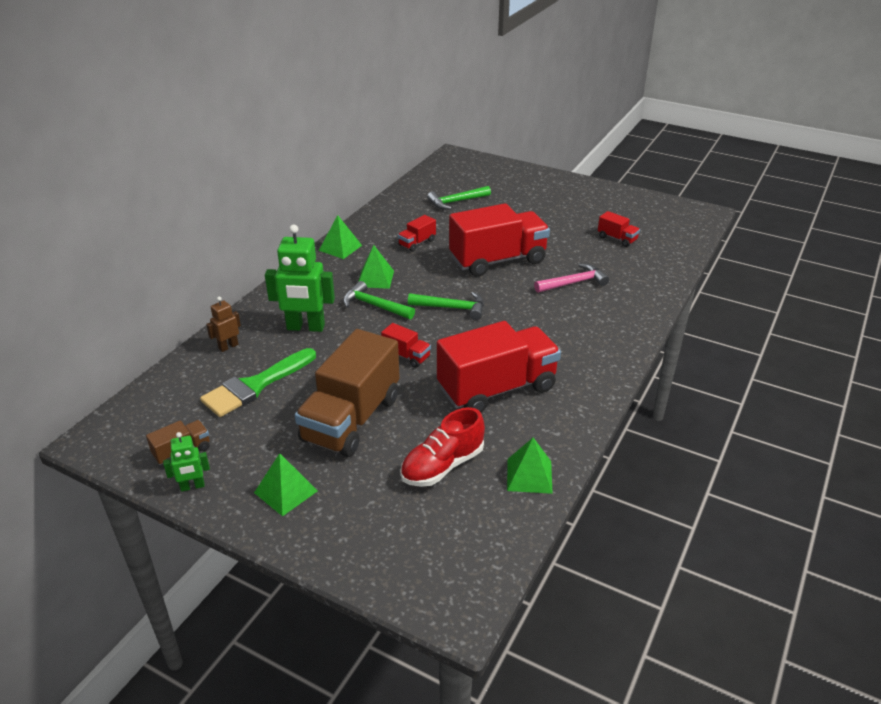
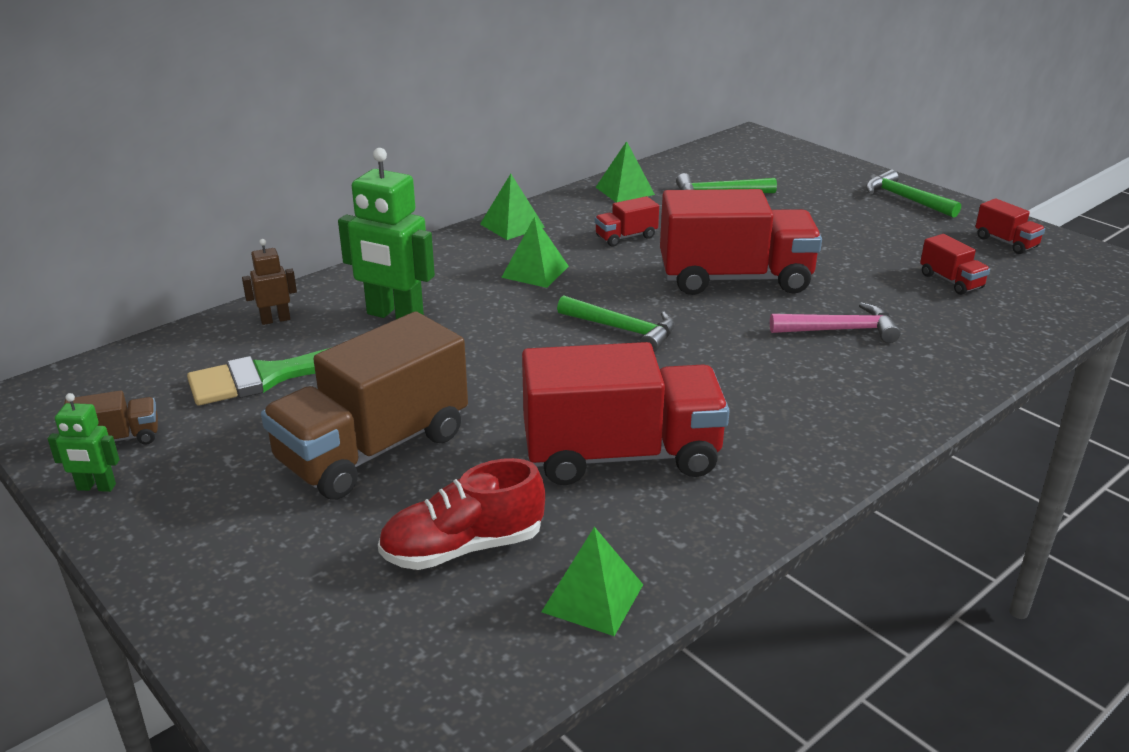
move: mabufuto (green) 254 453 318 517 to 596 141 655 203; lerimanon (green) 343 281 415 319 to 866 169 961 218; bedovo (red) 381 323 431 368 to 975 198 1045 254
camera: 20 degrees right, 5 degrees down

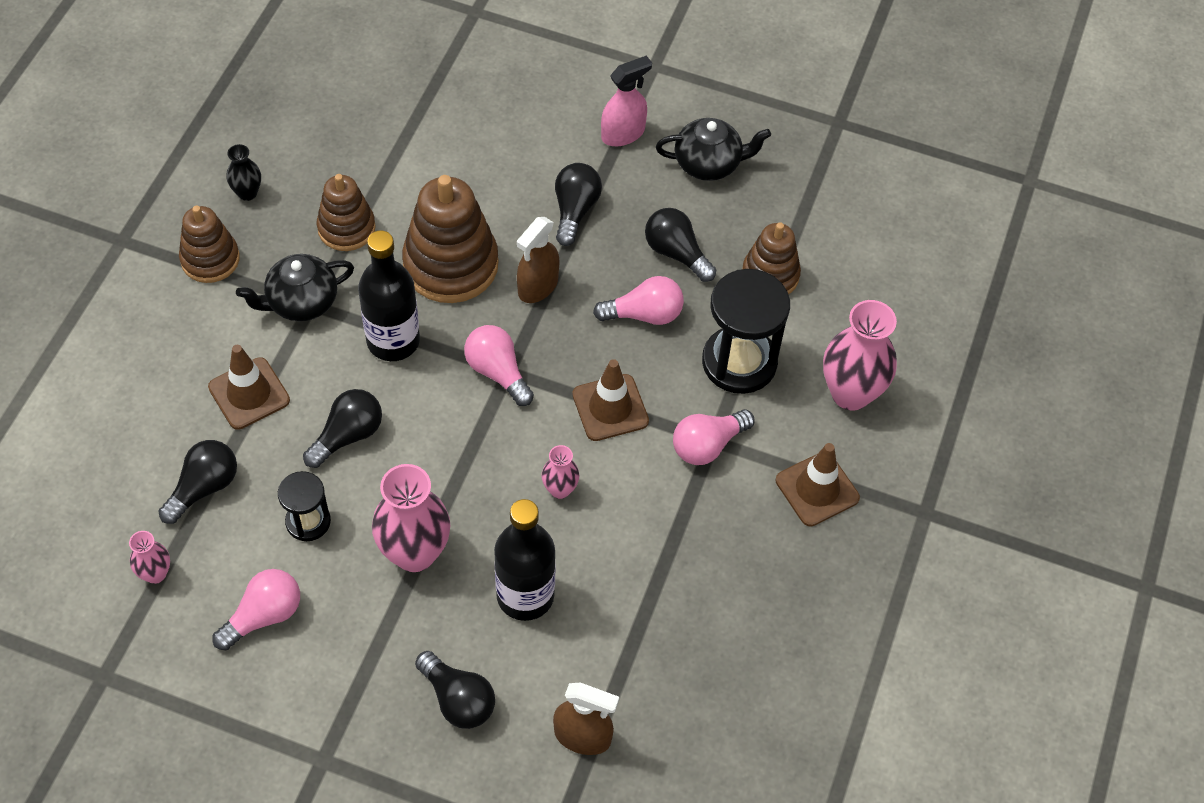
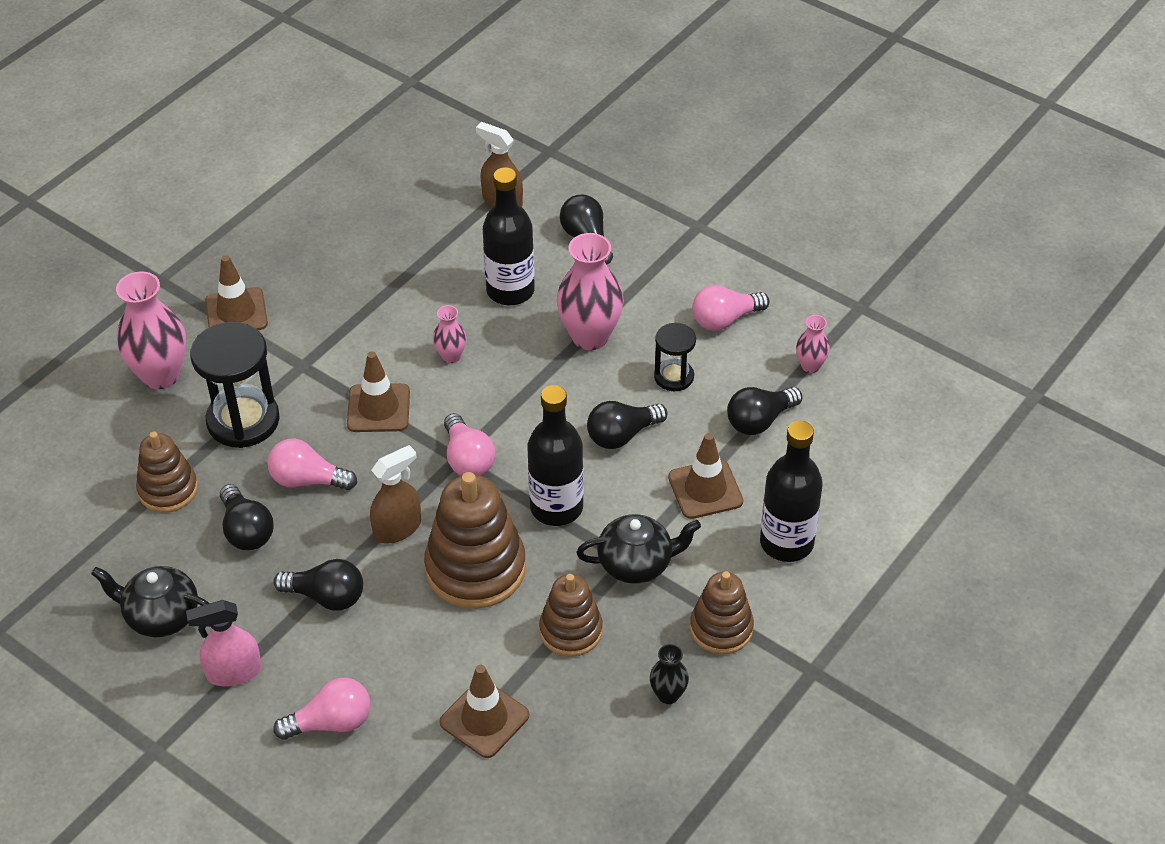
insert: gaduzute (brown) 440 665 529 758; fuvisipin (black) 760 421 823 562
move: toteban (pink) 673 409 754 465 to 273 678 370 740
rotate: toteban (black) 555 163 602 246 = 273 559 363 611 105 degrees counterclockwise
camera: 160 degrees left, 10 degrees down

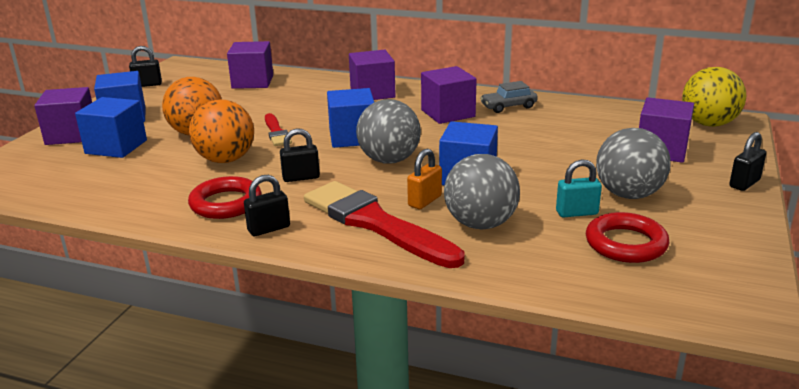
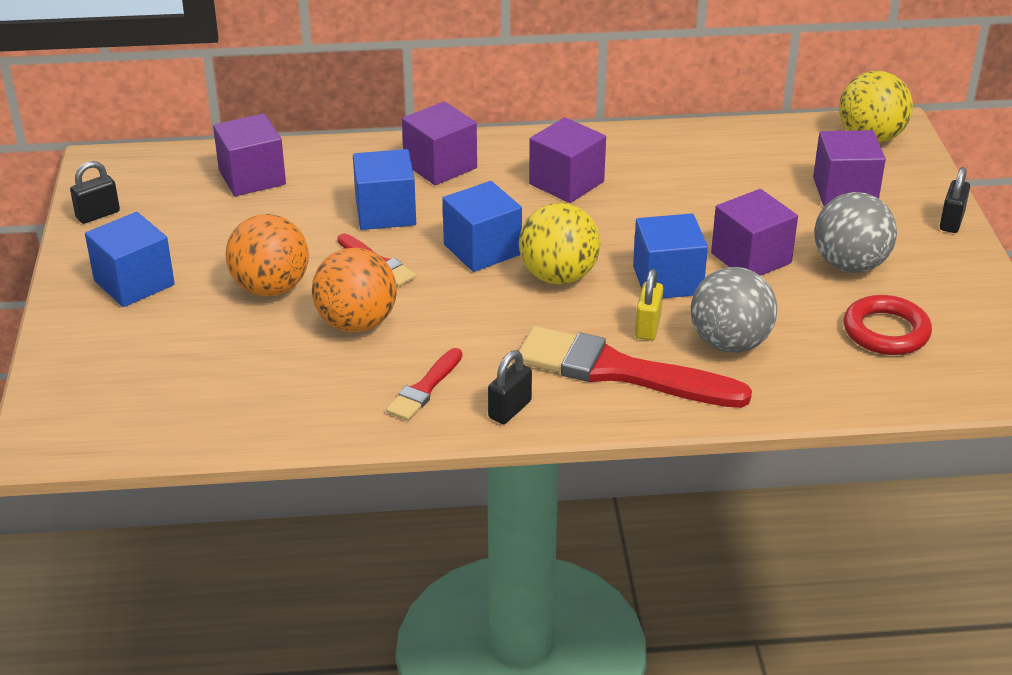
delete: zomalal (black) 280 128 320 182; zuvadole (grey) 480 81 538 113; zomalal (turquoise) 556 159 602 218
move: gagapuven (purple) 34 87 92 145 to 711 189 798 276; gagapuven (blue) 75 97 147 158 to 353 149 416 230
replace: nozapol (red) 188 176 262 219 to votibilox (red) 386 348 462 421
recolor: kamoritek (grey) 356 99 421 164 to kamoritek (yellow) 519 203 601 285; zomalal (orange) 407 149 442 209 to zomalal (yellow) 635 269 663 340
camera: 25 degrees left, 10 degrees up

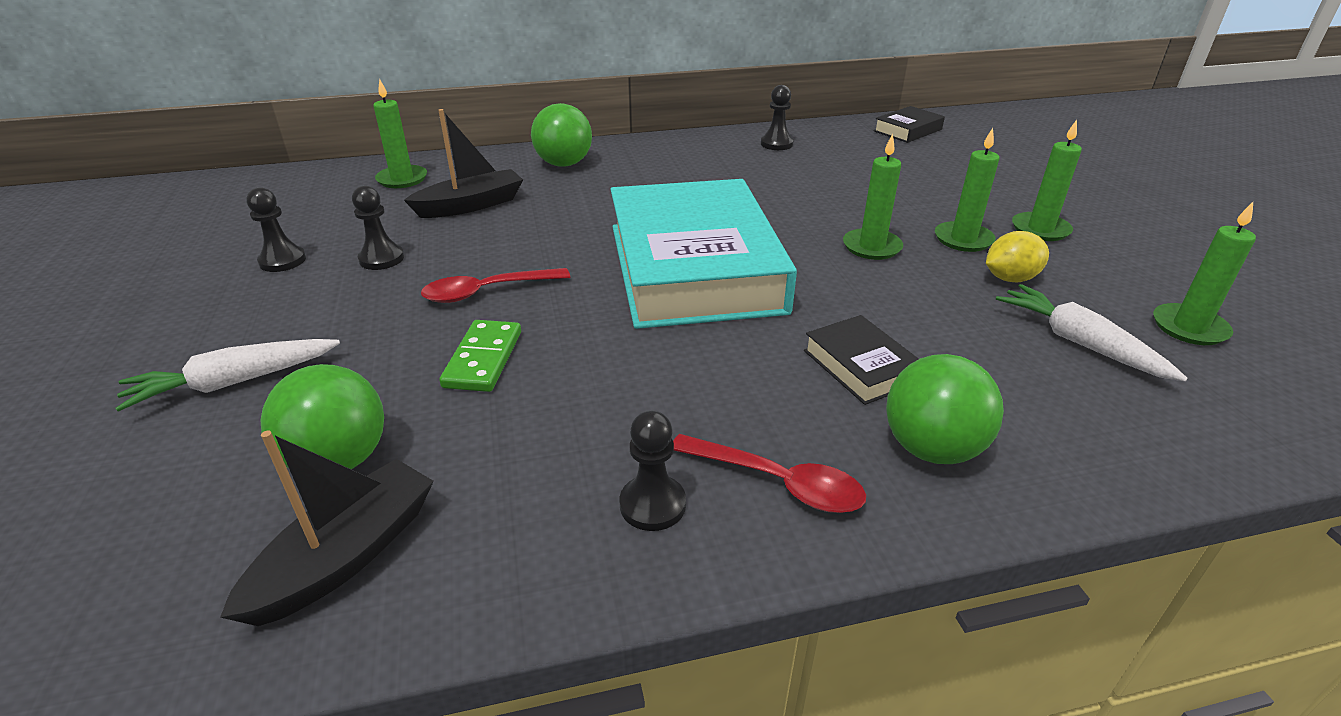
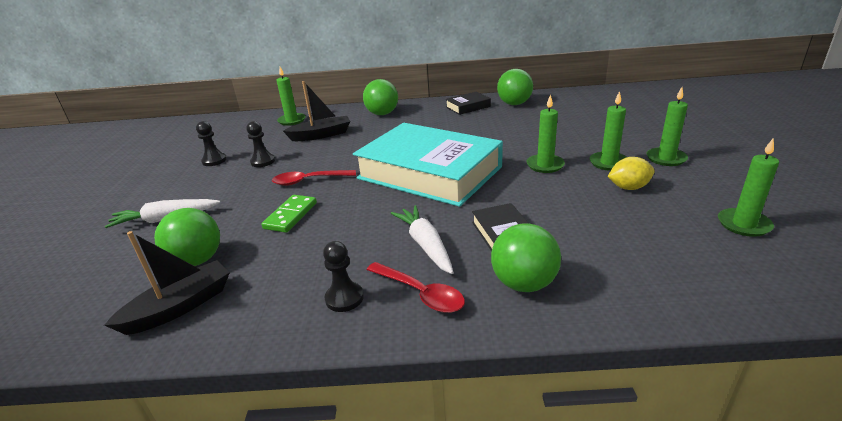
move: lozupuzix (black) 874 106 945 143 to 445 92 491 115; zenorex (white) 996 284 1188 381 to 391 205 454 274
replace: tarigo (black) 761 85 794 150 to kamoritek (green) 497 69 533 105
rotate: lozupuzix (turquoise) 611 179 797 329 = 353 123 503 207 60 degrees counterclockwise
camera: 15 degrees right, 5 degrees down

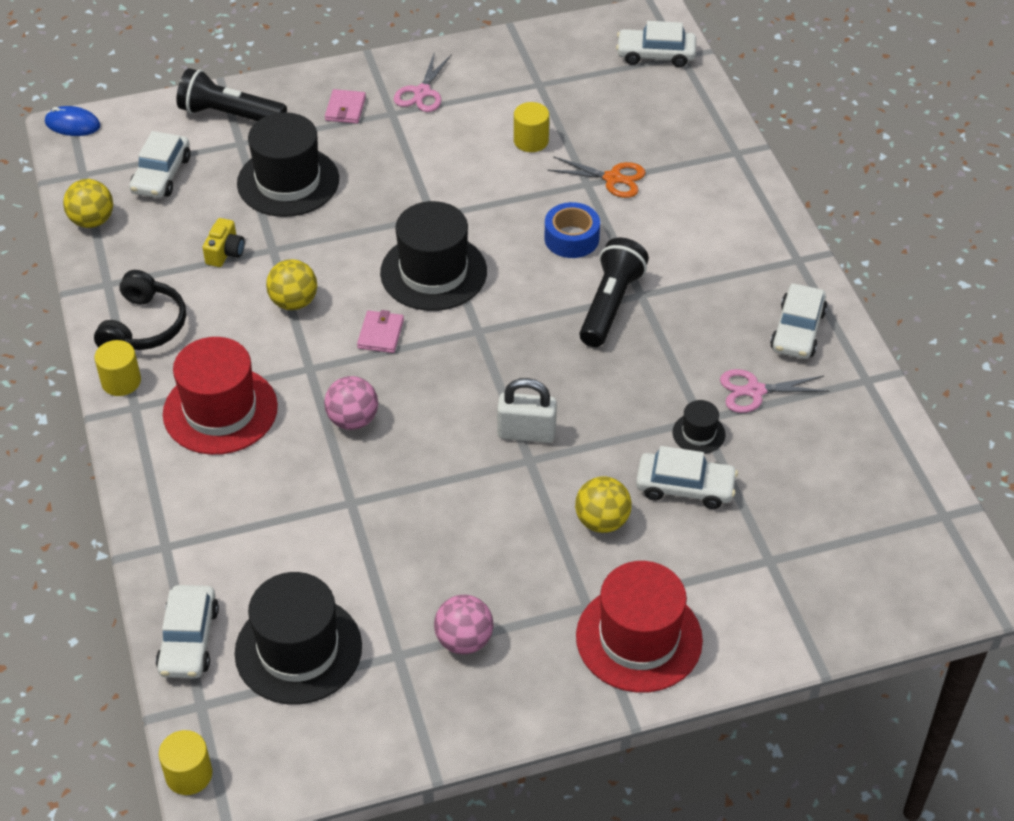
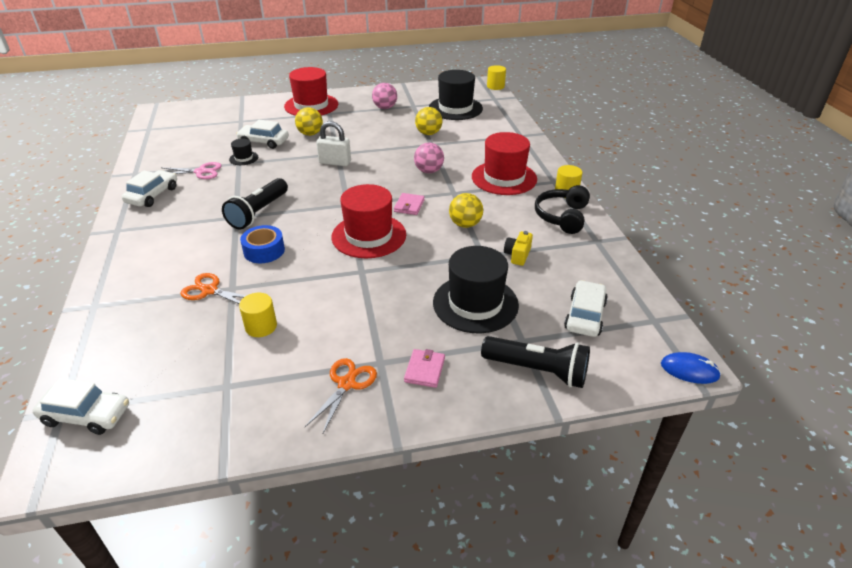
delete: zuvadole (white) 156 585 219 678
move: kamoritek (yellow) 63 179 113 228 to 415 107 442 135
recolor: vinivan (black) 380 201 487 311 to vinivan (red) 332 184 406 258; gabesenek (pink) 394 52 452 112 to gabesenek (orange) 305 358 377 435
camera: 175 degrees left, 10 degrees down

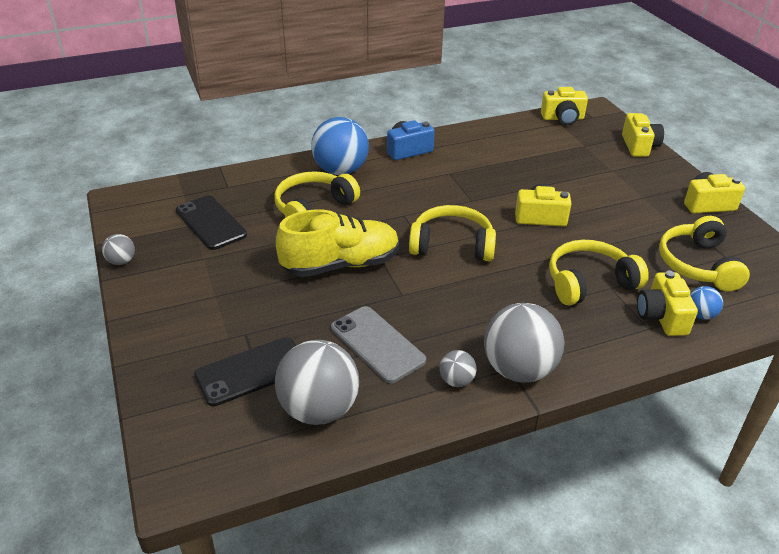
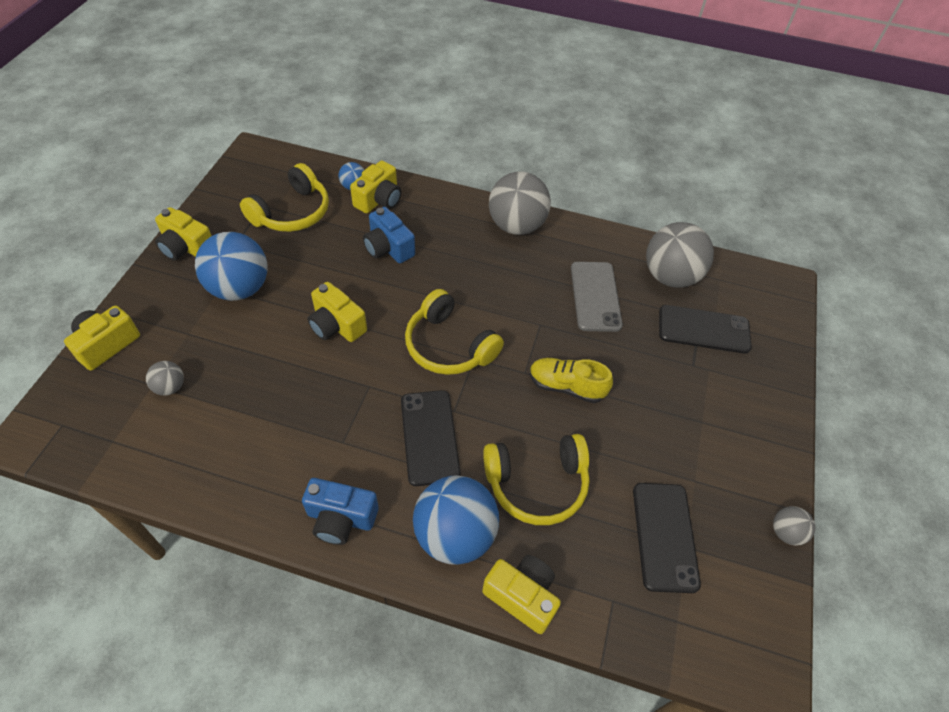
insert: kamoritek (blue) 195 232 268 301; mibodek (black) 401 390 461 486
move: kamoritek (grey) 440 350 476 387 to 146 361 184 396; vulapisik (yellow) 541 87 588 125 to 482 555 561 634
replace: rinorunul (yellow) 549 240 649 306 to vulapisik (blue) 363 207 415 263
resize: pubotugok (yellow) 276 210 399 277 = 530 358 613 403 x0.62
camera: 145 degrees left, 15 degrees up

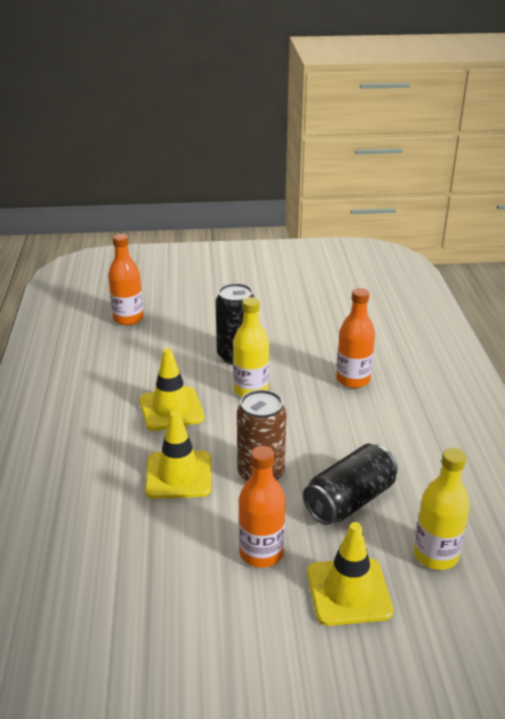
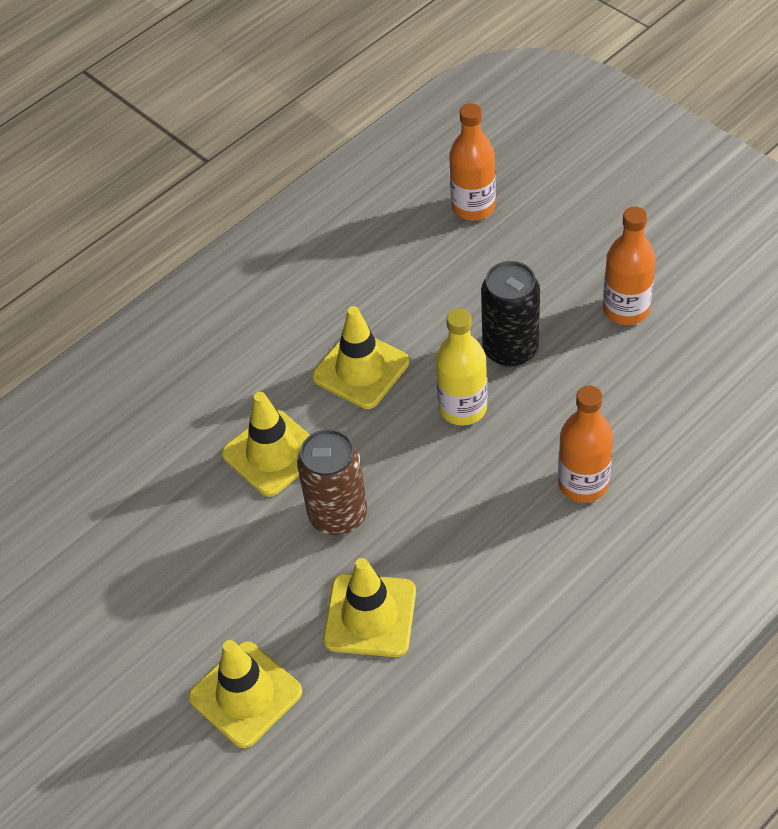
delete: fuvisipin (yellow) 414 448 470 570
move: fuvisipin (orange) 238 446 286 568 to 603 207 656 325
replace: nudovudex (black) 303 444 398 525 to gaduzute (yellow) 323 558 416 657
camera: 55 degrees right, 20 degrees up

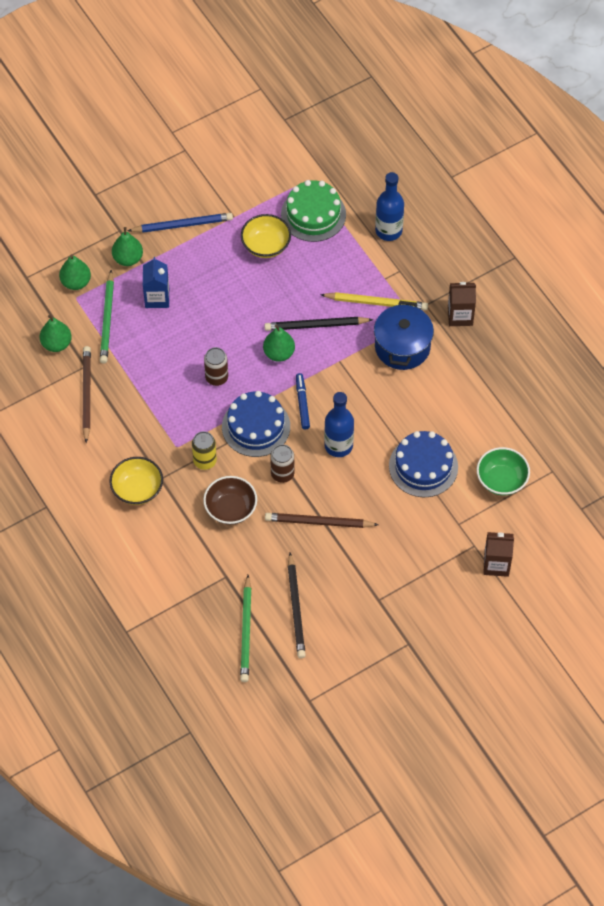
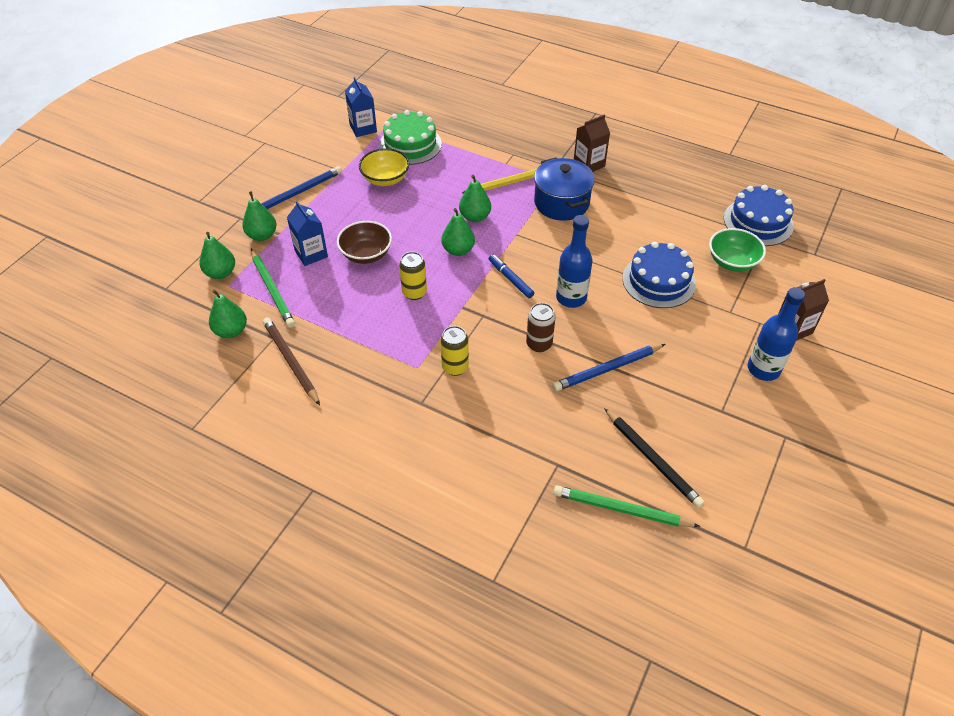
delete: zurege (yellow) 109 457 163 505
insert: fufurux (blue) 345 77 377 137
move: zurege (brown) 203 476 257 525 to 337 221 392 264; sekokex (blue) 222 391 290 457 to 724 185 794 246; fuvisipin (blue) 375 172 404 241 to 748 287 805 381
replace: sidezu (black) 264 317 373 331 to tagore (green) 459 175 491 222
recolor: nudovudex (brown) 204 347 228 386 to nudovudex (yellow) 399 252 427 300; sidezu (brown) 265 513 379 528 to sidezu (blue) 553 344 665 391
rotate: sidezu (green) 240 575 252 682 = 553 485 700 527 135 degrees clockwise
camera: 30 degrees left, 10 degrees down

